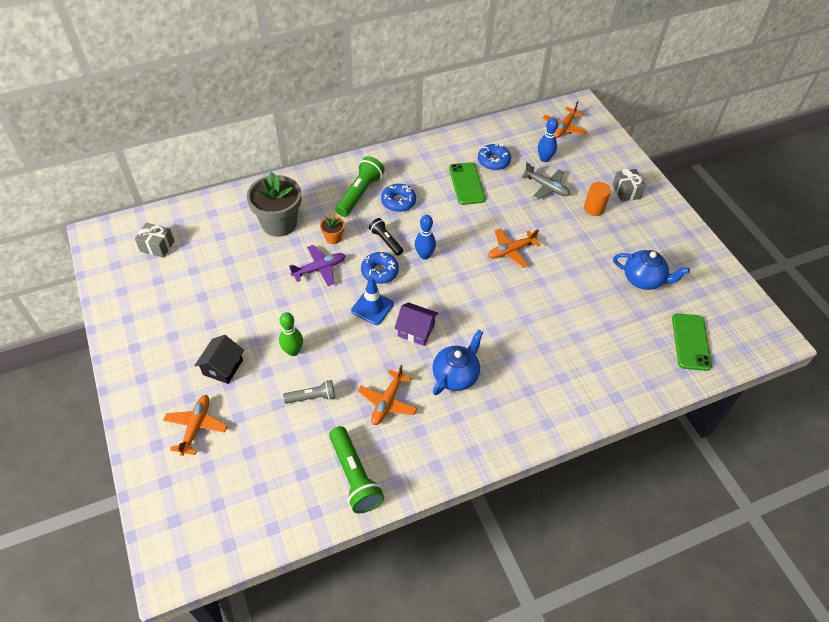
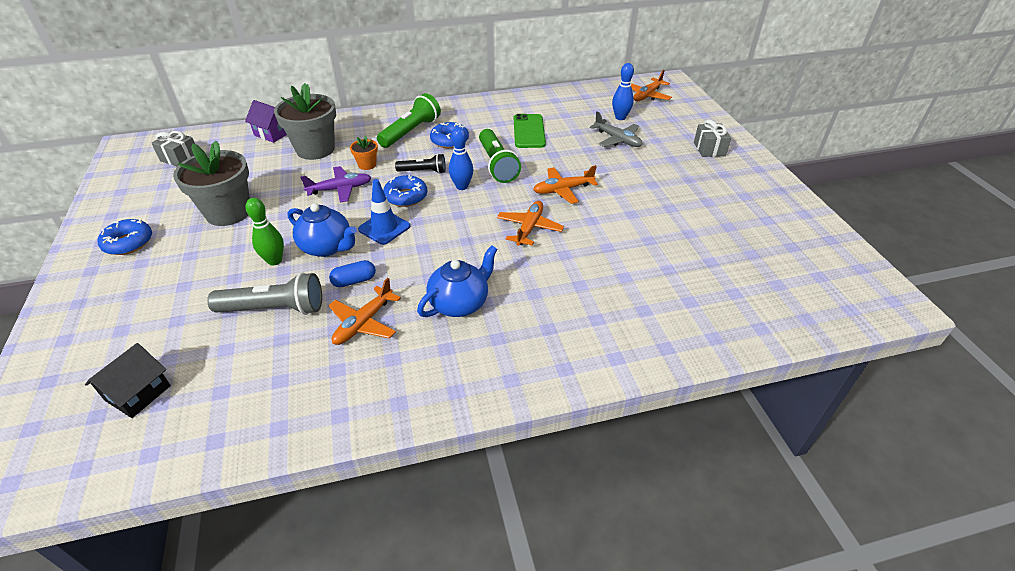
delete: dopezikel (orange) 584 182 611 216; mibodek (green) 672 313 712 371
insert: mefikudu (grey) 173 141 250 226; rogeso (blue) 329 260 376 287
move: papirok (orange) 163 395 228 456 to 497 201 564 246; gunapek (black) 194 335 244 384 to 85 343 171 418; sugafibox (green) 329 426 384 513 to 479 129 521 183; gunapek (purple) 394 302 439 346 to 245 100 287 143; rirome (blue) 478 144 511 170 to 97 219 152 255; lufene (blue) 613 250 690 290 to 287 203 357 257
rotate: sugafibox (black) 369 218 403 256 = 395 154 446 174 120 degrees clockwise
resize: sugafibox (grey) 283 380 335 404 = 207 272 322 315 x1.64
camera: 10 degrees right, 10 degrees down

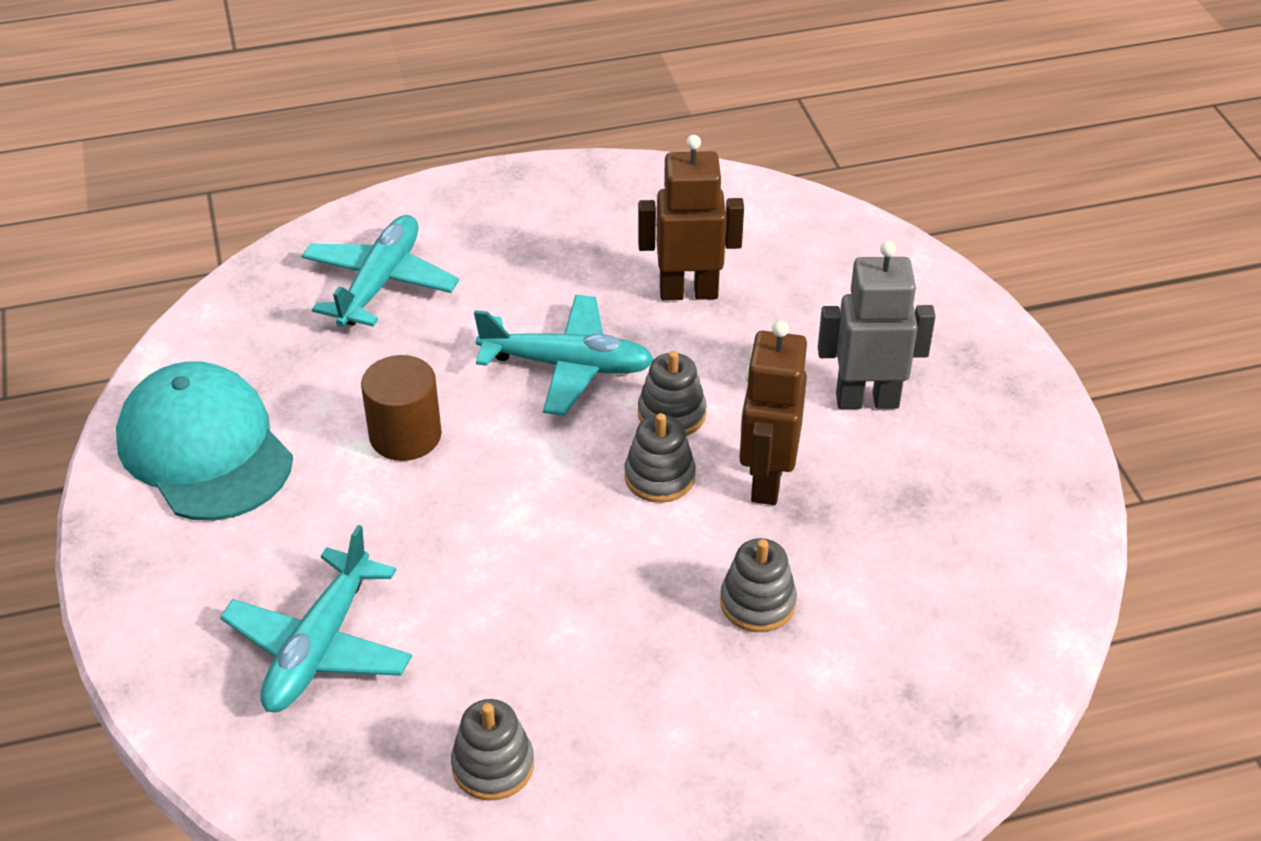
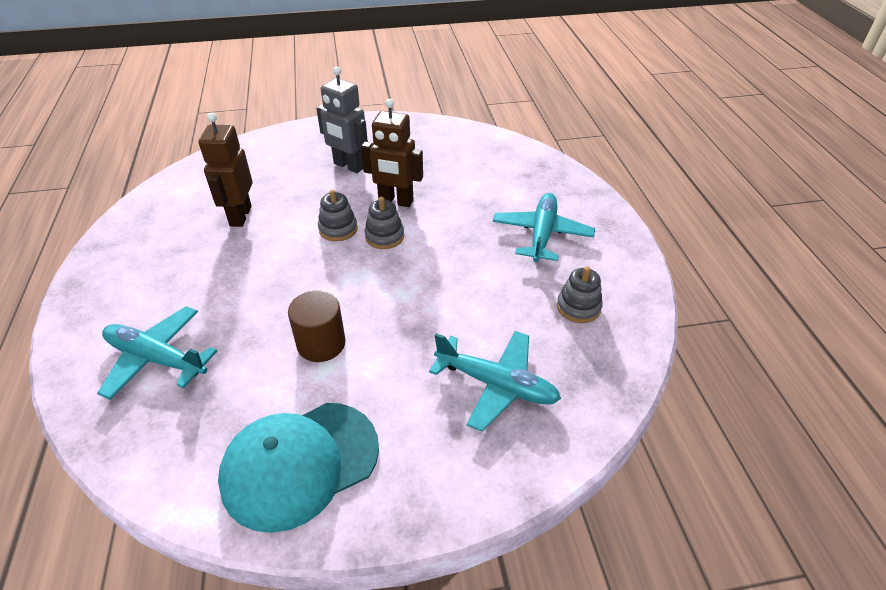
delete: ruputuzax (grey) 720 538 797 632
move: papirok (turquoise) 474 295 654 415 to 493 193 595 262
rotate: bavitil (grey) 818 241 936 409 = 316 67 368 173 60 degrees counterclockwise
camera: 85 degrees left, 0 degrees up

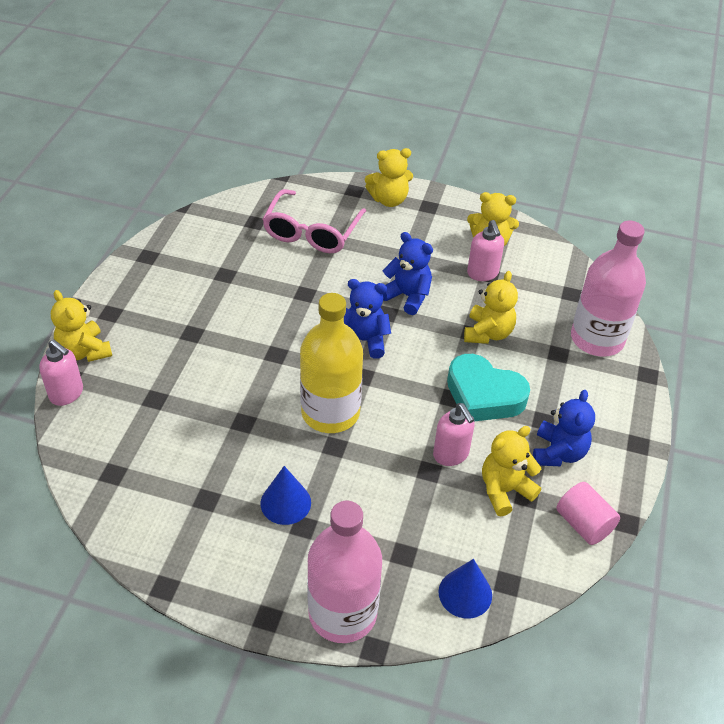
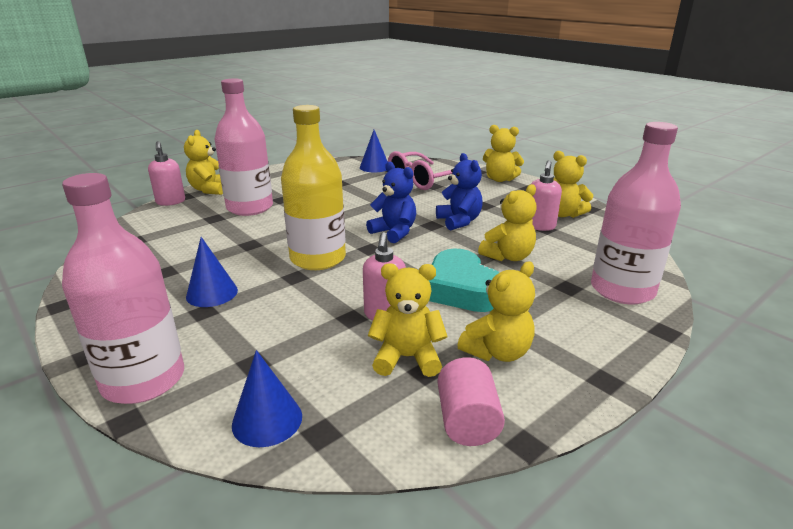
insert: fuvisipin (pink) 214 79 273 216; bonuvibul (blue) 360 130 388 173
recolor: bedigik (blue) 533 390 595 466 to bedigik (yellow) 457 261 535 362
camera: 35 degrees right, 20 degrees down

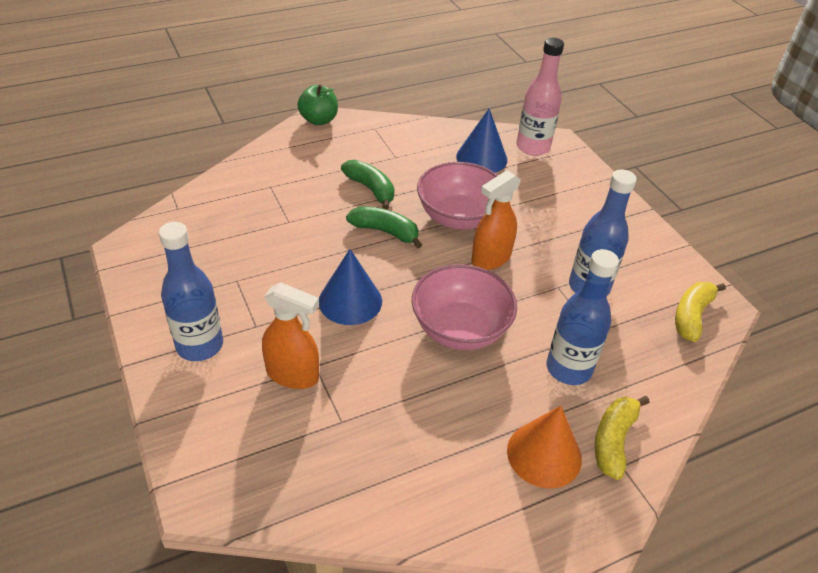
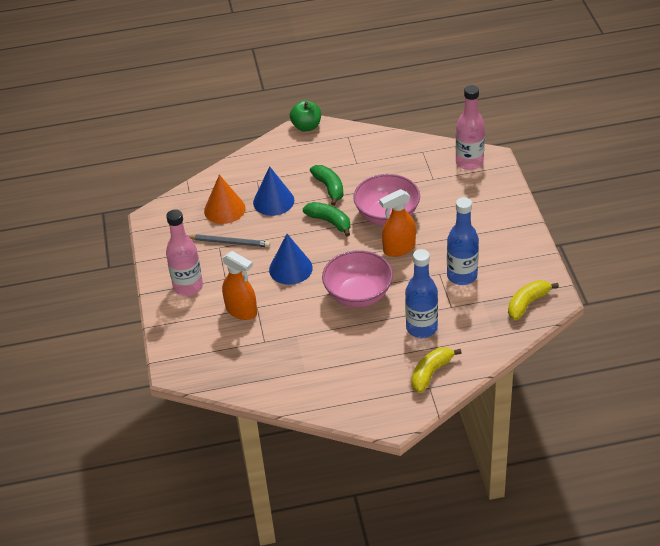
insert: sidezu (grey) 187 234 270 247
move: bonuvibul (blue) 456 108 507 173 to 253 166 294 216; bonuvibul (orange) 507 406 582 489 to 204 174 245 224
recolor: fuvisipin (blue) 159 222 223 361 to fuvisipin (pink) 166 209 203 296
camera: 20 degrees right, 0 degrees up

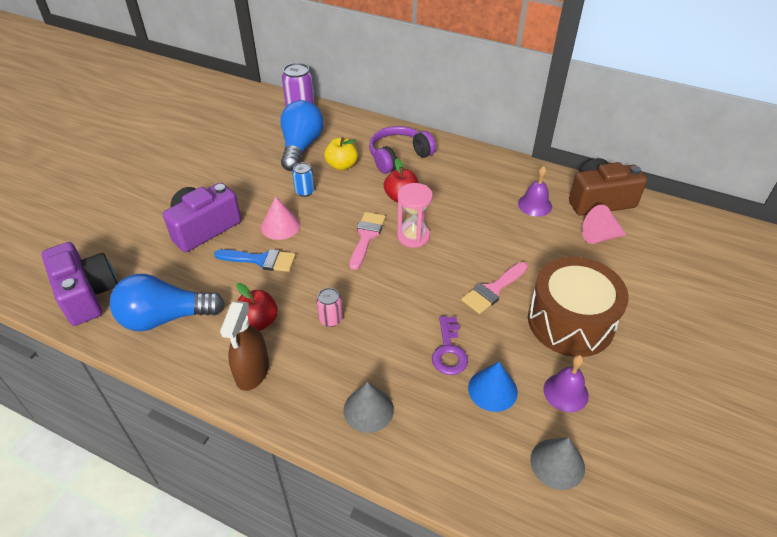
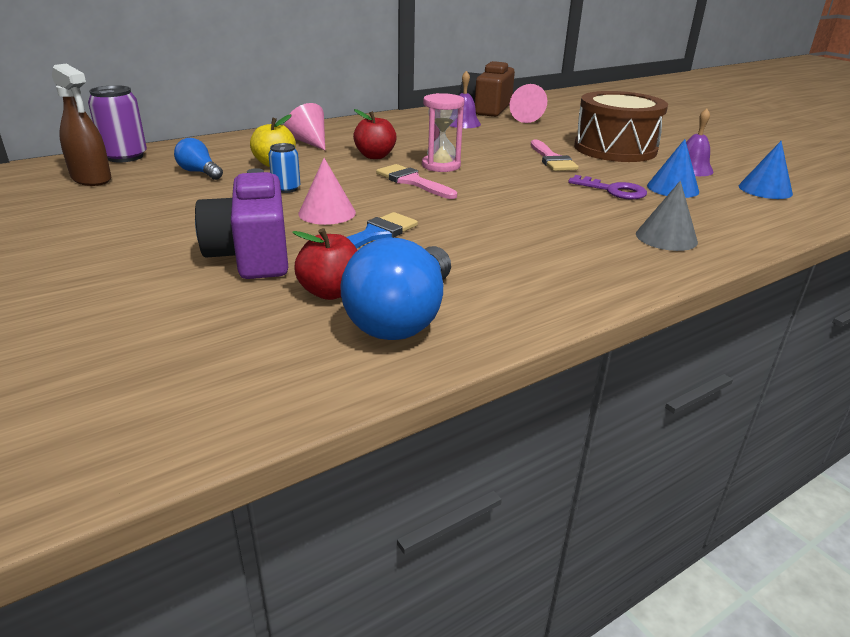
delete: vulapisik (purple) 42 242 118 326; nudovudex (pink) 316 288 343 327
move: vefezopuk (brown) 220 301 269 391 to 52 64 111 186; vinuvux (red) 236 283 278 331 to 292 228 358 300
replace: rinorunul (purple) 369 126 436 174 to bonuvibul (pink) 285 103 325 150
recolor: bonuvibul (grey) 530 437 585 490 to bonuvibul (blue) 739 141 793 199
resize: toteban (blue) 280 100 324 171 = 174 138 223 180 x0.53
camera: 60 degrees left, 15 degrees down

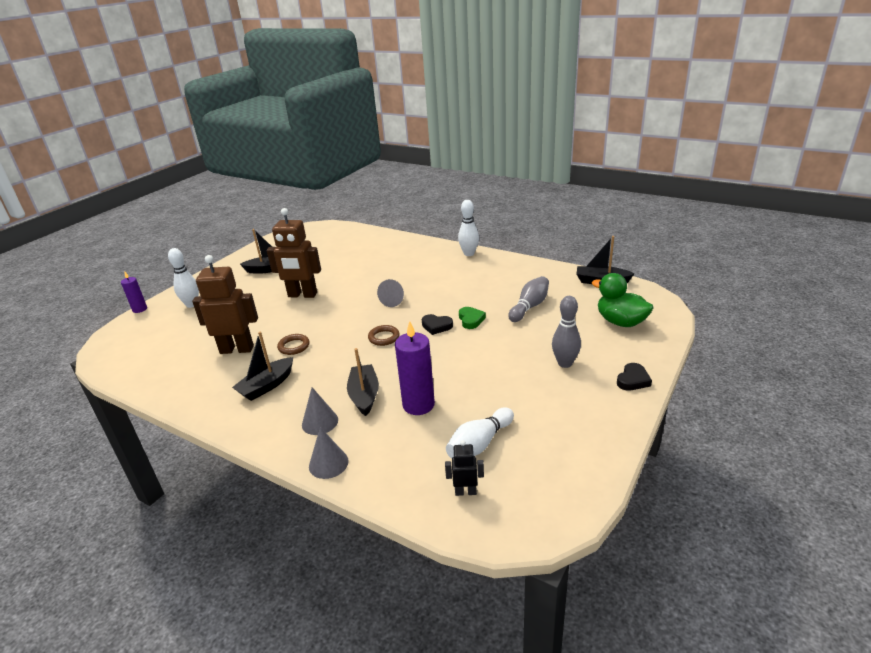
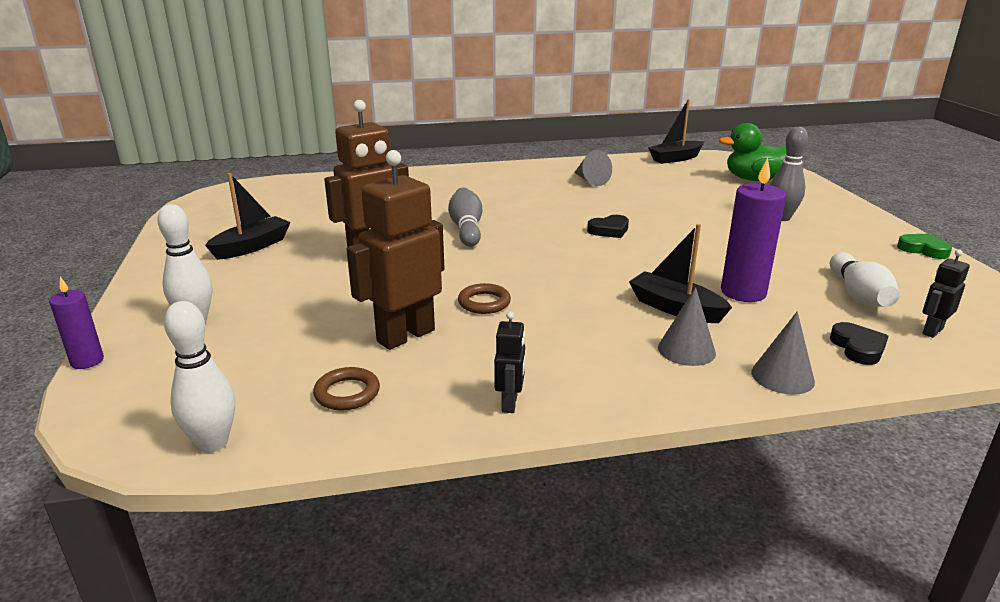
delete: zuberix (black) 232 332 293 401
insert: bavitil (black) 494 312 525 413
move: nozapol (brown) 368 325 400 346 to 313 367 380 411; bonuvibul (grey) 377 279 404 307 to 574 150 612 186; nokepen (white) 458 200 479 256 to 164 301 235 453; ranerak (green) 459 307 486 329 to 897 233 952 259; nokepen (grey) 508 276 549 322 to 448 188 482 247; ranerak (black) 617 363 652 391 to 830 322 888 365
camera: 45 degrees left, 5 degrees down

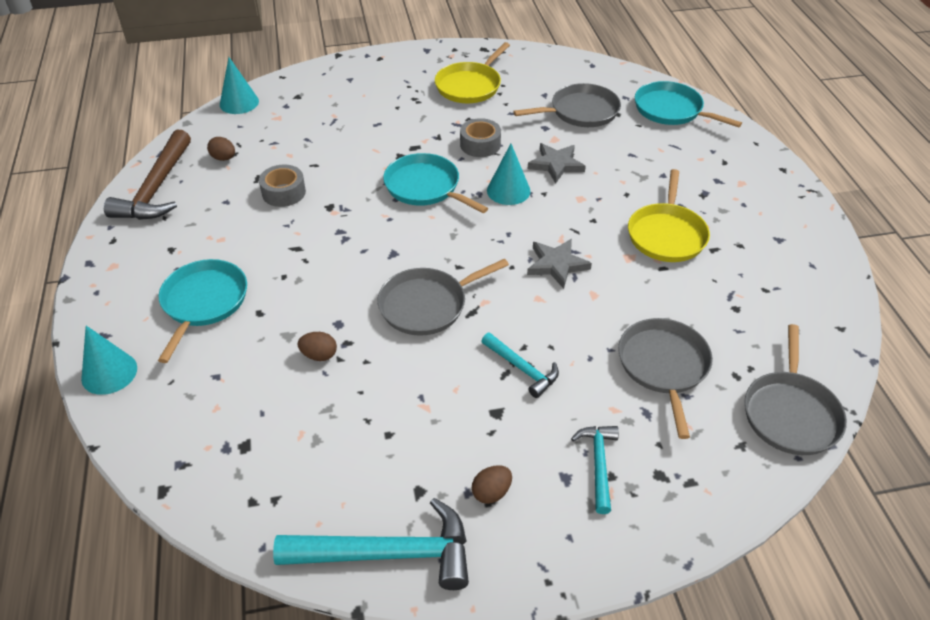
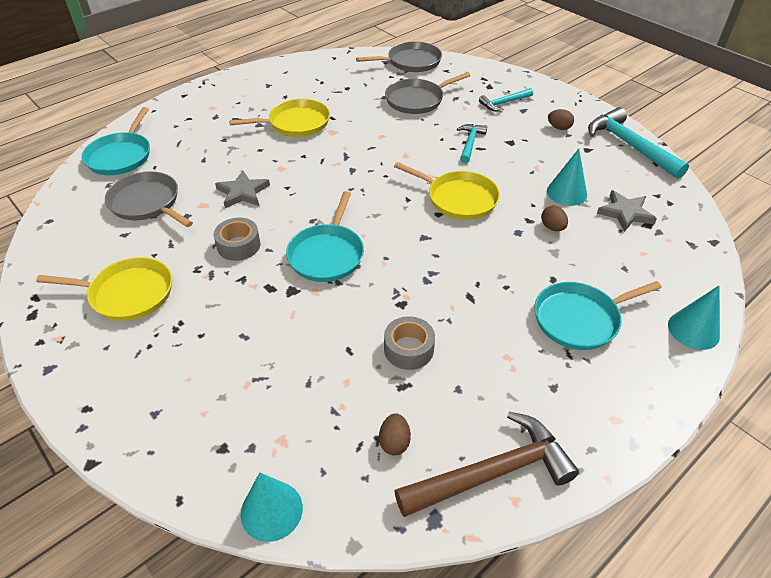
move: bonuvibul (turquoise) 487 144 531 205 to 547 149 587 206; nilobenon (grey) 527 239 592 289 to 597 190 657 232
recolor: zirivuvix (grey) 378 259 509 336 to zirivuvix (yellow) 394 162 500 220
camera: 120 degrees left, 0 degrees up

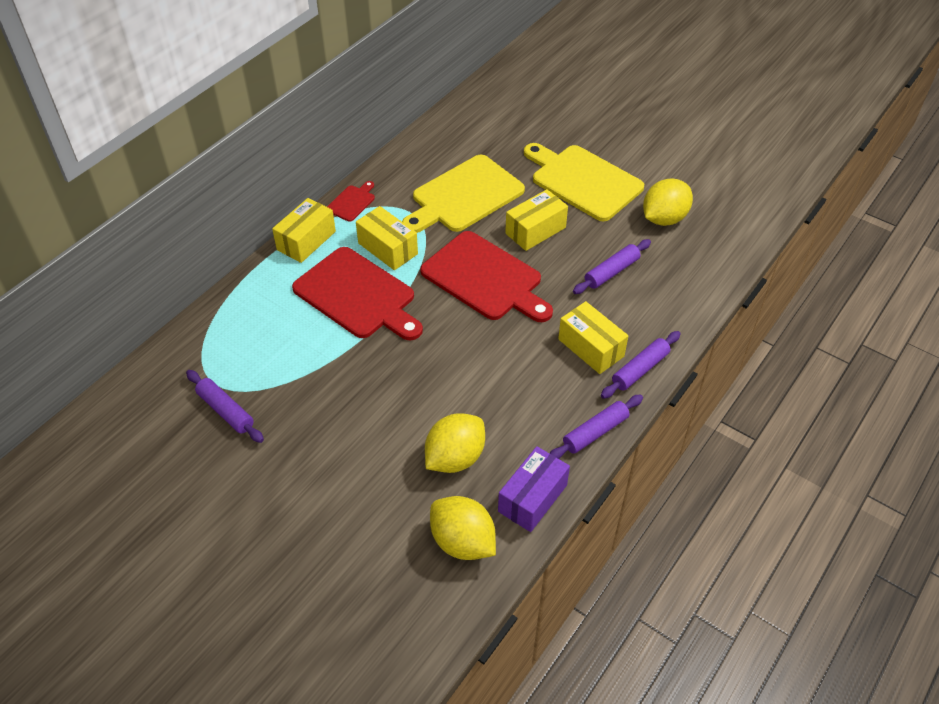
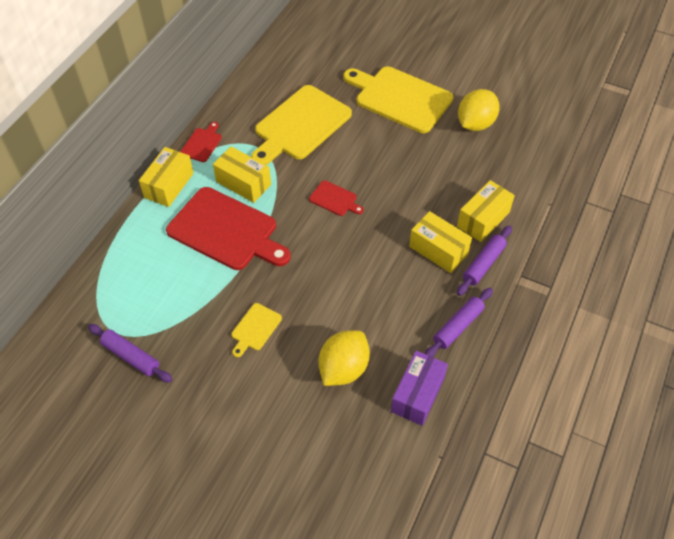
delete: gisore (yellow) 430 496 496 560; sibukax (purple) 573 239 651 294
insert: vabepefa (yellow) 232 303 282 357
move: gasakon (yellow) 505 189 568 251 to 457 180 515 242
resize: vabepefa (red) 420 231 553 322 = 309 180 364 216 x0.45
camera: 10 degrees left, 5 degrees up

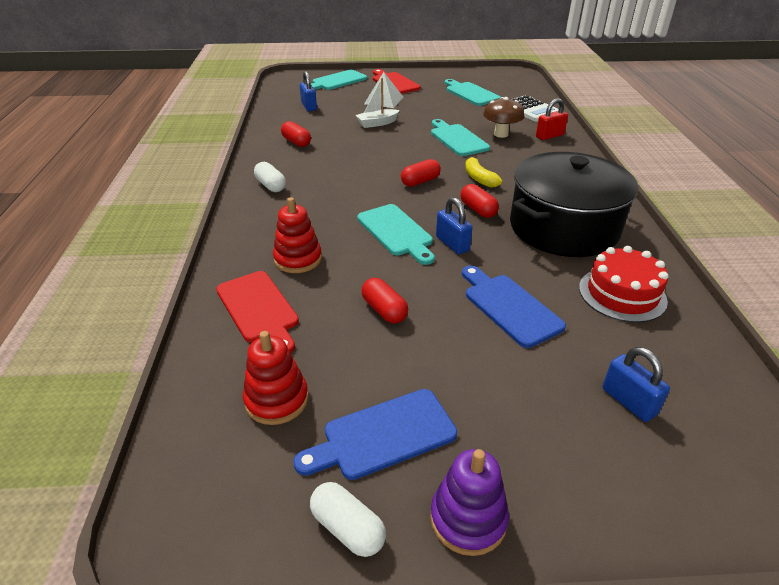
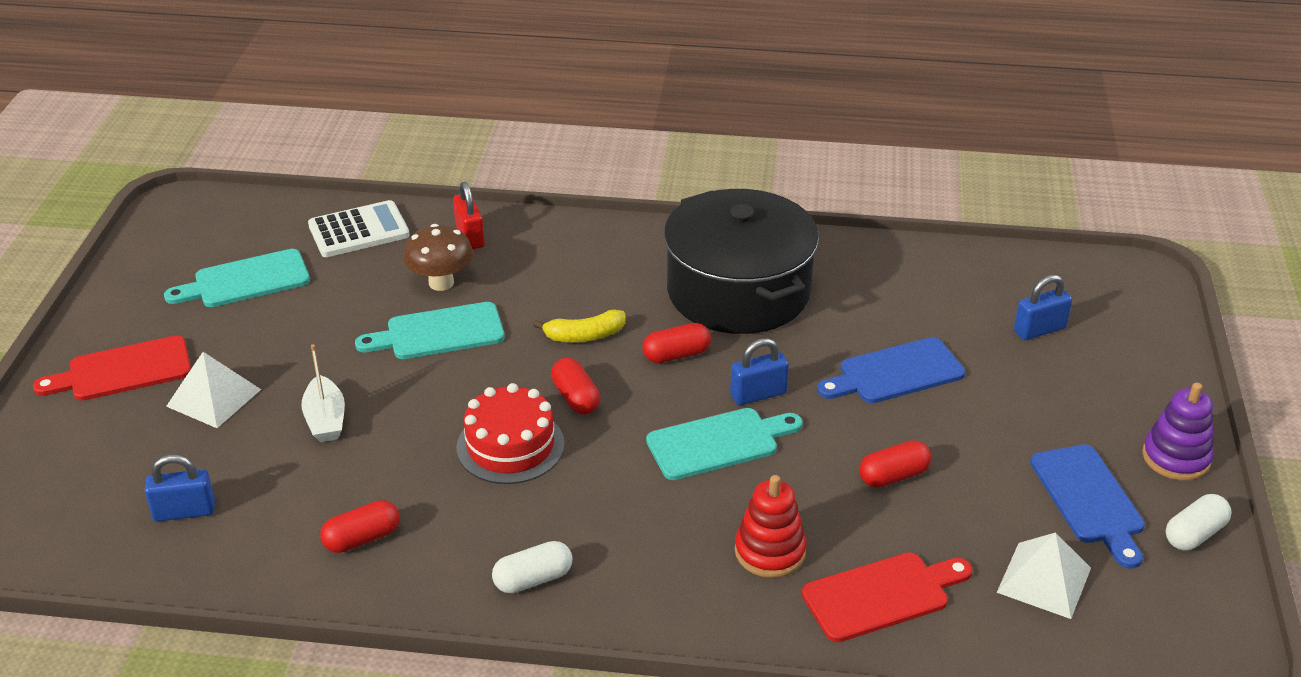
delete: vabepefa (turquoise) 311 70 367 90
move: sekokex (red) 579 246 669 323 to 456 383 565 484
replace: ruputuzax (red) 243 331 308 425 to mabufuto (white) 997 532 1091 619
camera: 80 degrees left, 0 degrees up

